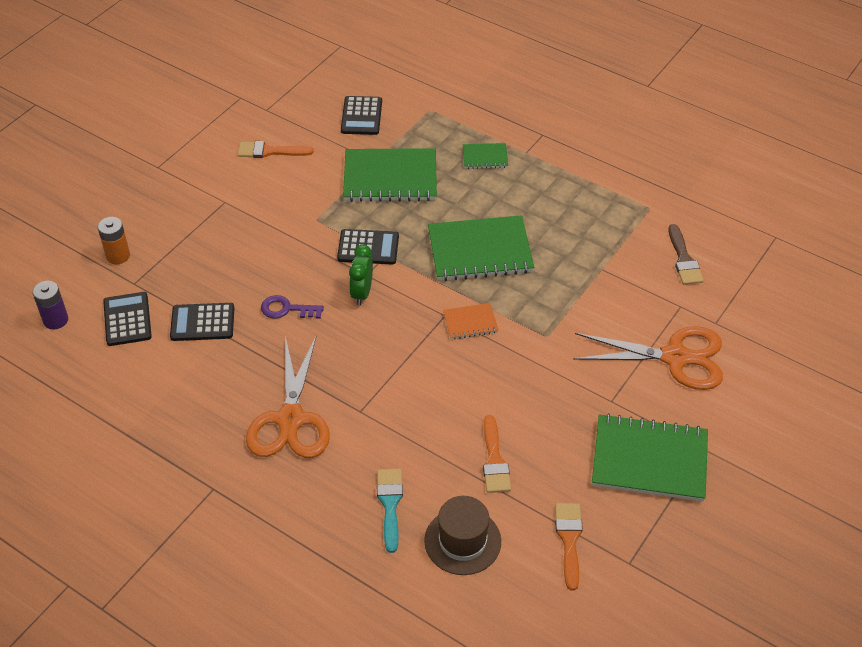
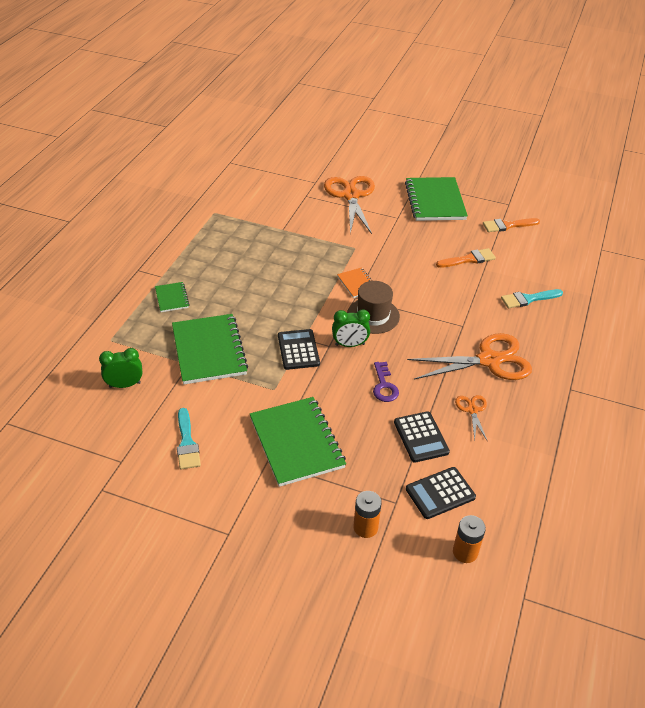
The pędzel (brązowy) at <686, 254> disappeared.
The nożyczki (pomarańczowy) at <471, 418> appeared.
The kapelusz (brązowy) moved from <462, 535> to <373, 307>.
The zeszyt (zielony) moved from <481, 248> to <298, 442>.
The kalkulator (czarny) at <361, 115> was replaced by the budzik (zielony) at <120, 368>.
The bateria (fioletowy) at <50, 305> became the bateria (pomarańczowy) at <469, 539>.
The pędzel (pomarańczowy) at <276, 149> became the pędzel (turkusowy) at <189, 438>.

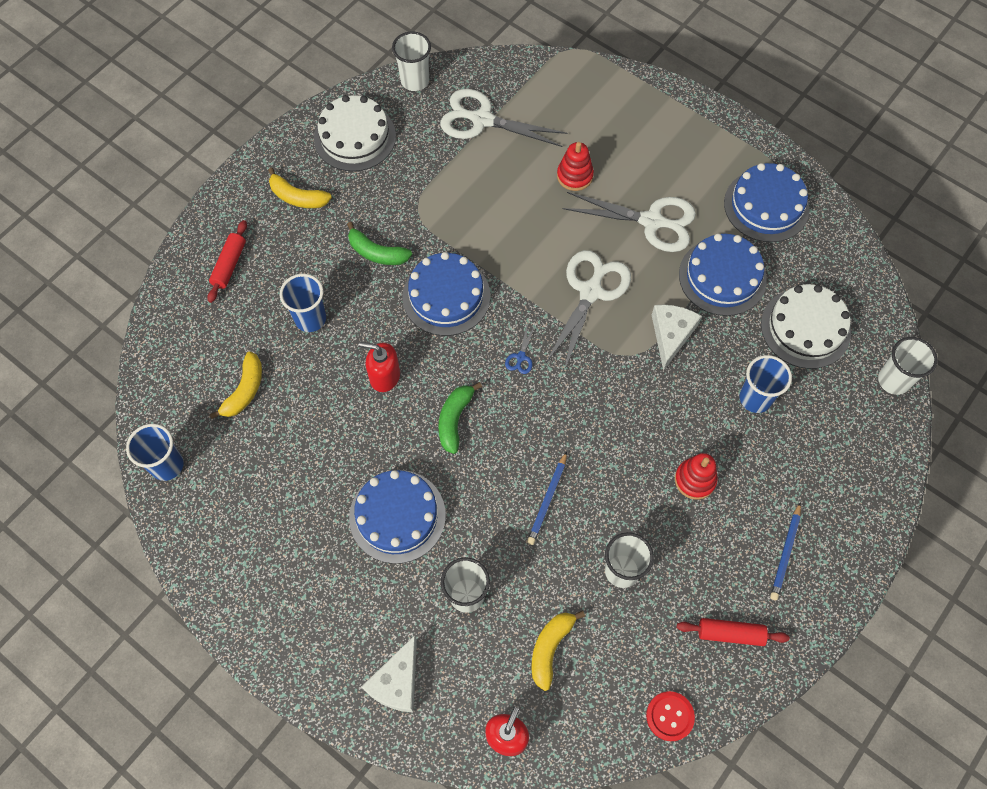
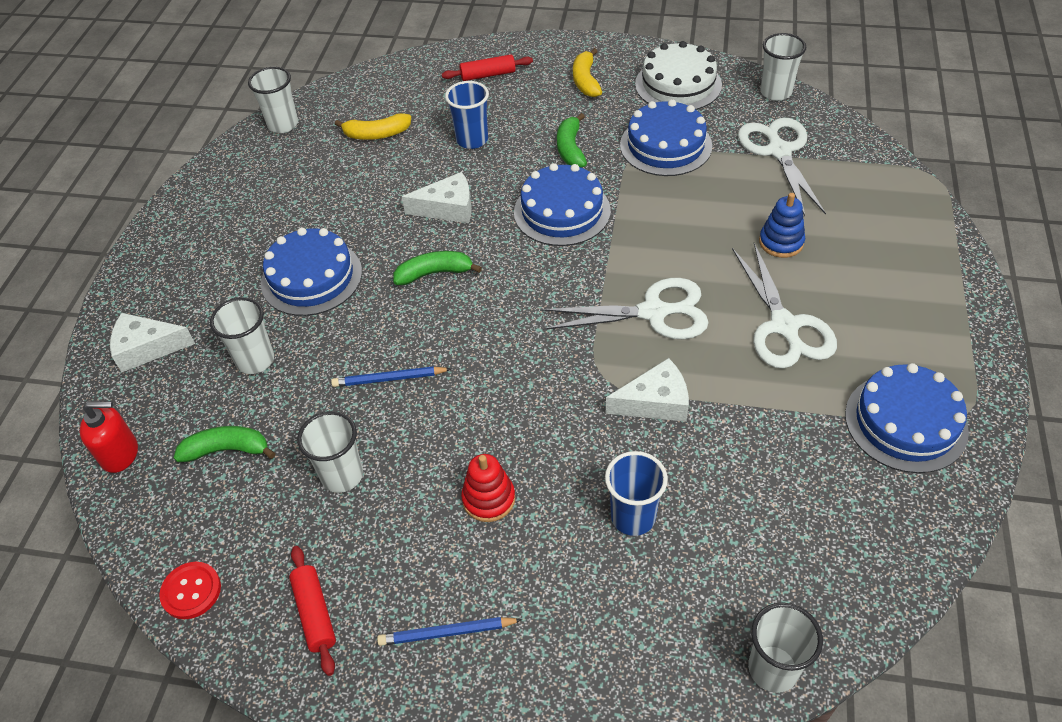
The nożyczki (niebieski) at <520, 348> disappeared.
The tort (biały) at <806, 326> disappeared.
The tort (niebieski) moved from <723, 275> to <666, 137>.
The dozownik mydła (czerwony) at <379, 367> was replaced by the ser (biały) at <437, 197>.
The szklanka (niebieski) at <155, 452> became the szklanka (biały) at <273, 100>.
The banan (żółty) at <558, 650> became the banan (zielony) at <225, 444>.
The zabawka nakładanka (czerwony) at <575, 166> became the zabawka nakładanka (niebieski) at <782, 225>.

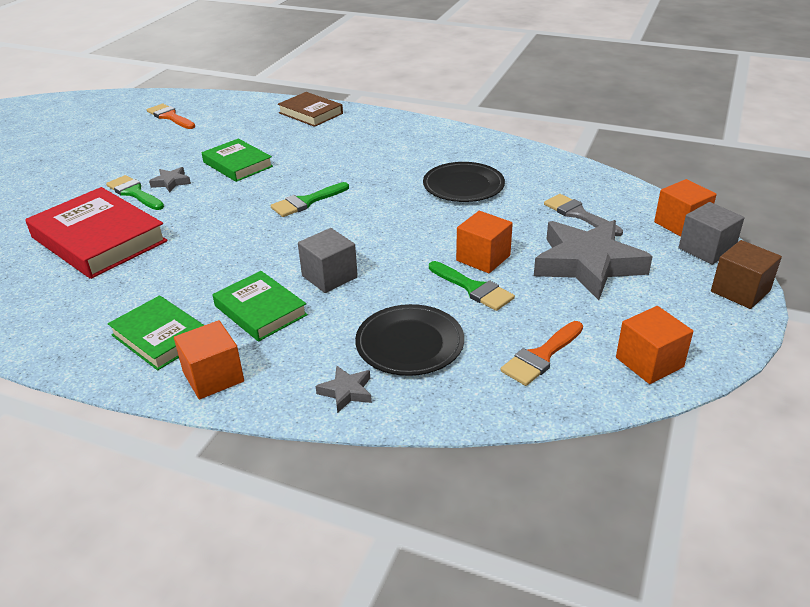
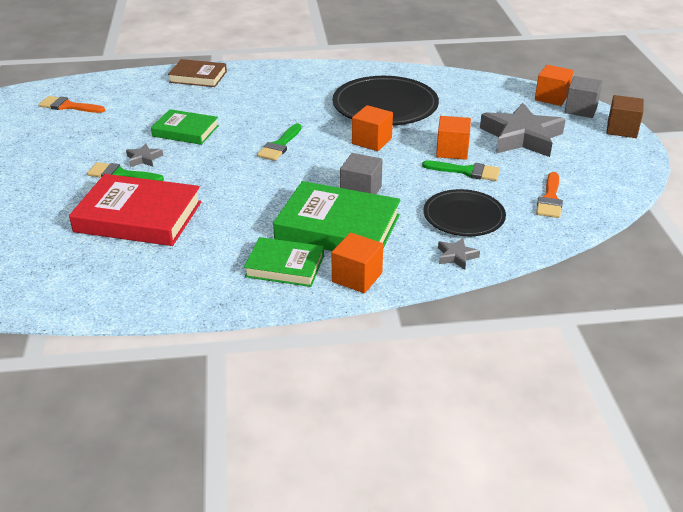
The pędzel (szary) at <583, 215> disappeared.
The sześcian (pomarańczowy) moved from <654, 345> to <372, 128>.
The książka (zielony) at <260, 306> changed to 1.66 times the size.
The talerz (czarny) at <464, 182> changed to 1.59 times the size.

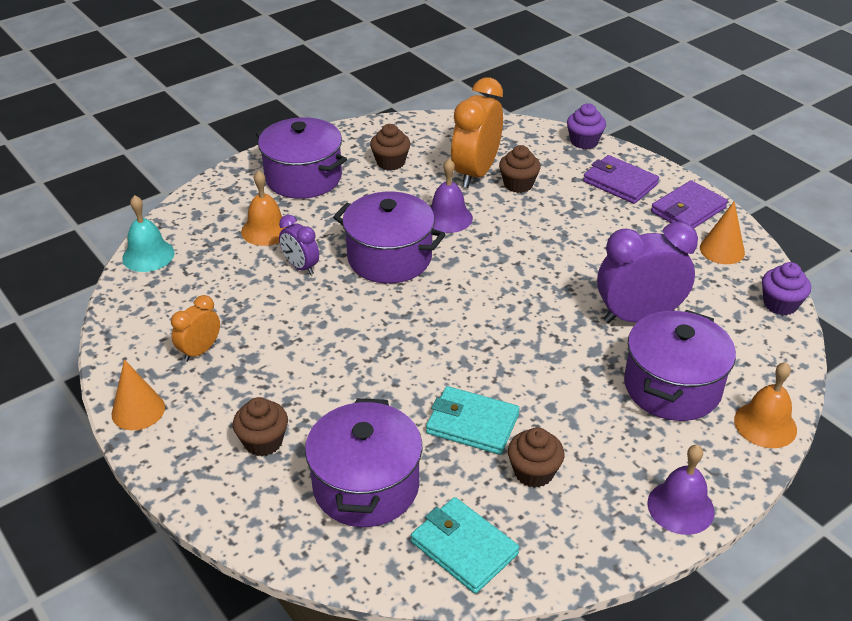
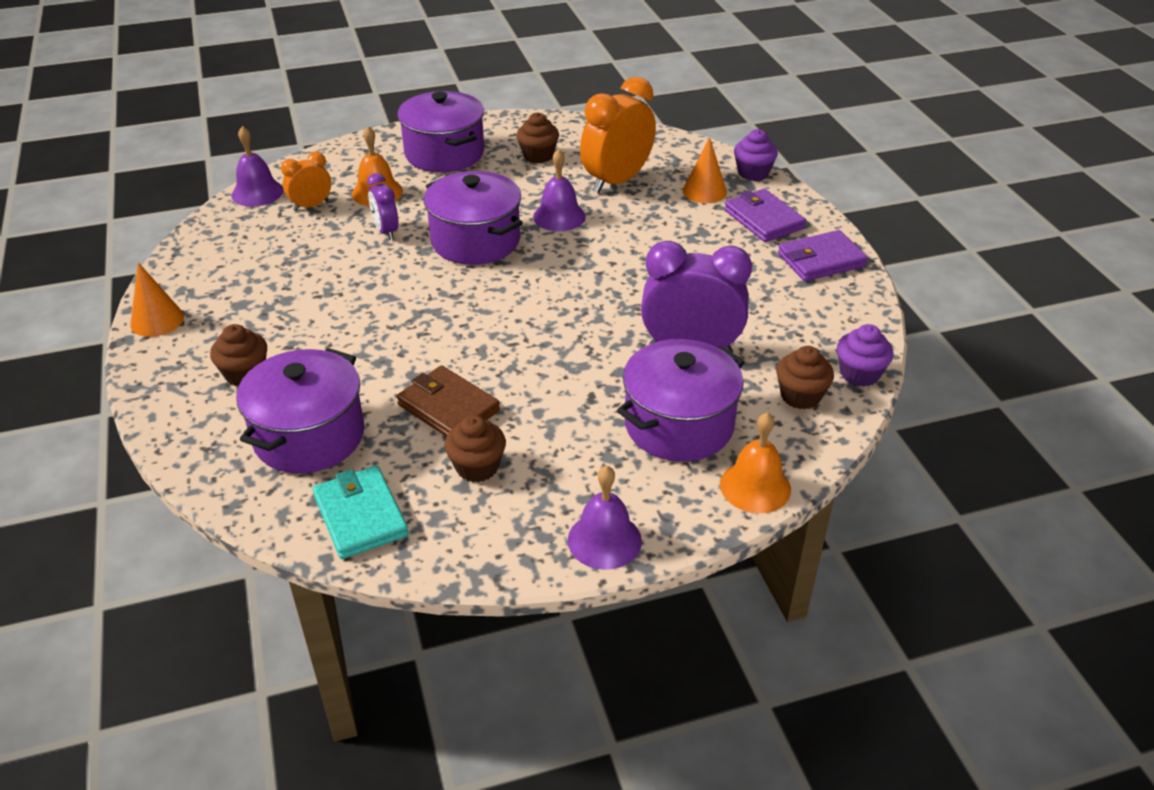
The budzik (pomarańczowy) moved from <195, 328> to <306, 181>.
The muffinka (brązowy) moved from <520, 169> to <805, 377>.
The stożek (pomarańczowy) moved from <722, 232> to <705, 170>.
The dzwonek (turkusowy) at <148, 233> became the dzwonek (fioletowy) at <257, 166>.
The portfel (turkusowy) at <472, 420> became the portfel (brązowy) at <448, 401>.

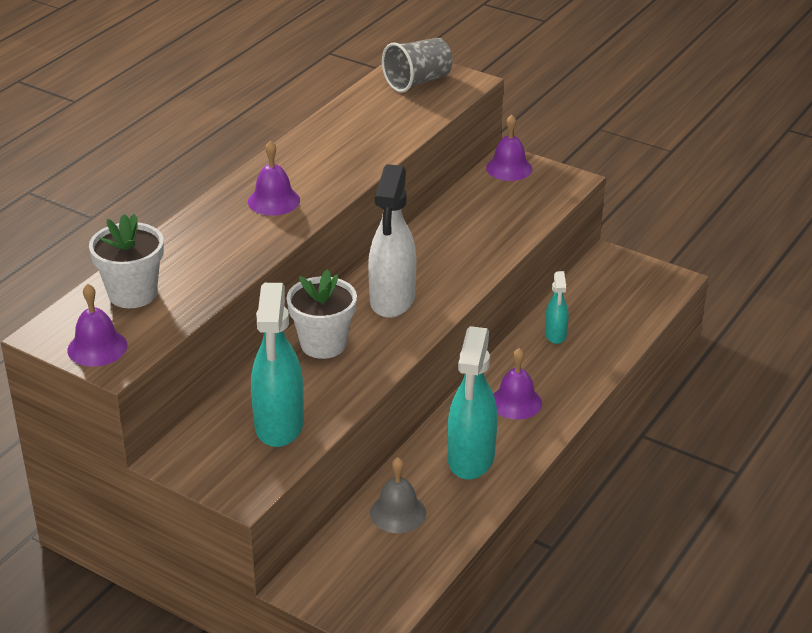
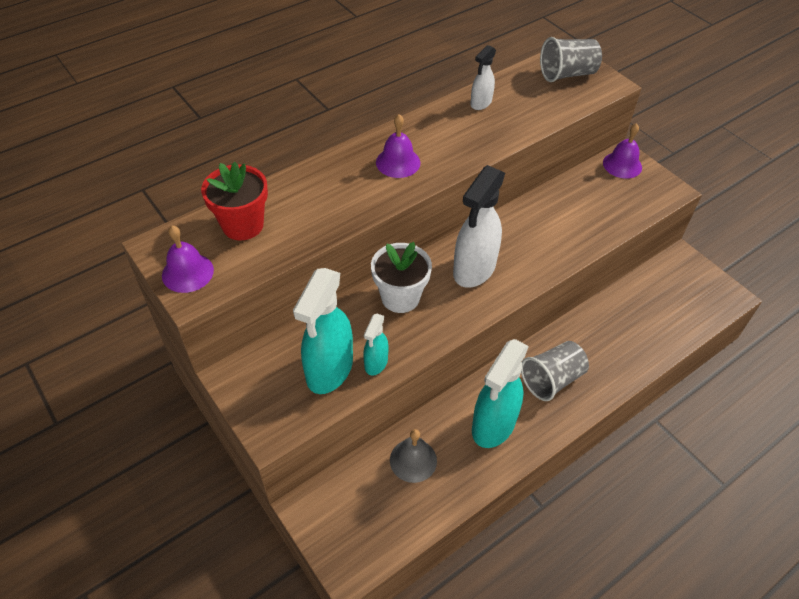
The spryskiwacz (biały) at <483, 77> appeared.
The spryskiwacz (turkusowy) moved from <556, 307> to <375, 345>.
The dzwonek (fioletowy) at <517, 384> was replaced by the szklanka (szary) at <555, 371>.
The doniczka (biały) at <126, 261> became the doniczka (czerwony) at <234, 201>.

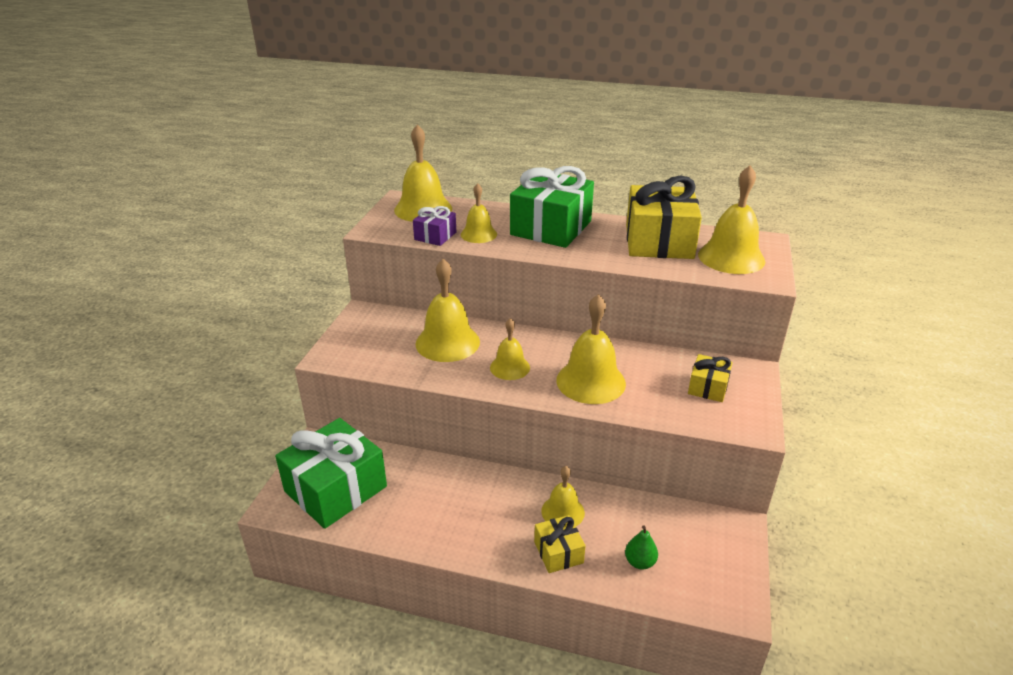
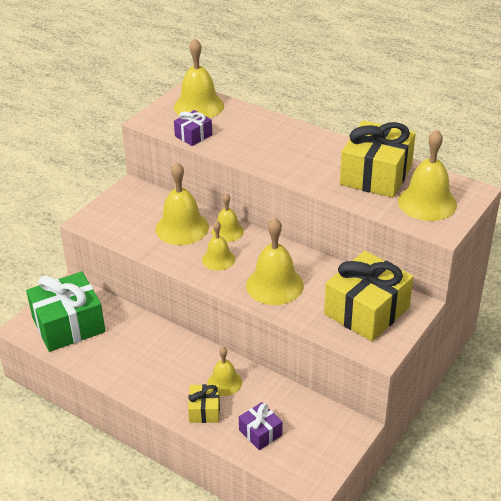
The prezent (zielony) at <552, 207> disappeared.
The dzwonek (żółty) moved from <479, 213> to <228, 217>.
The gruszka (zielony) at <641, 548> was replaced by the prezent (fioletowy) at <260, 426>.
The prezent (żółty) at <710, 378> changed to 2.04 times the size.

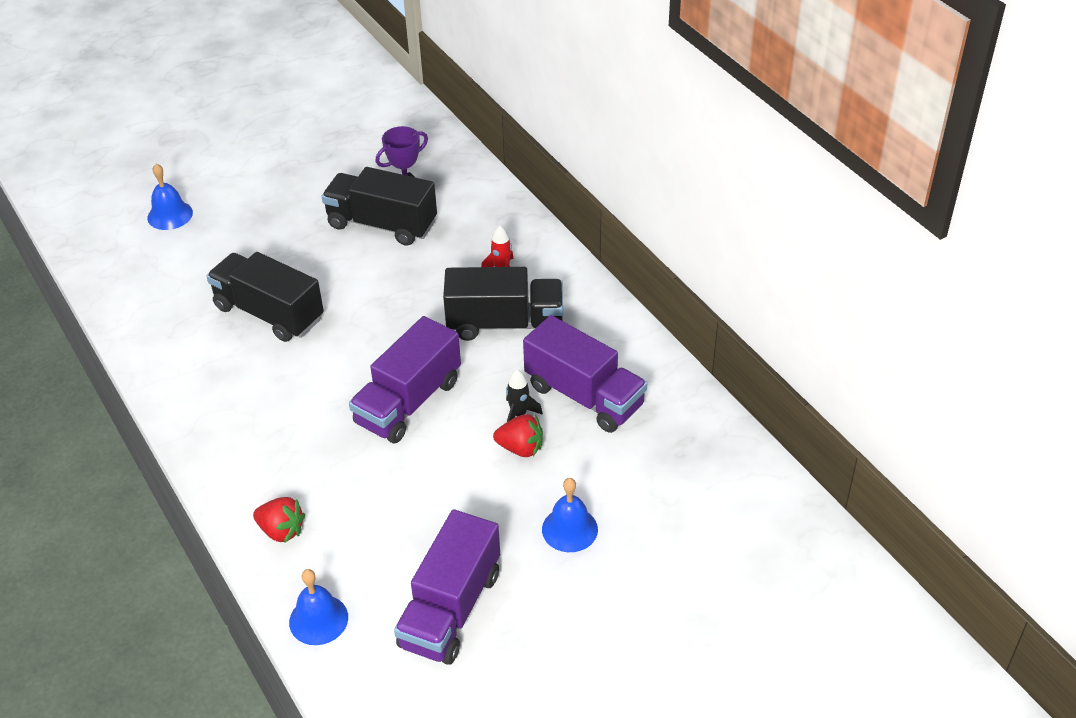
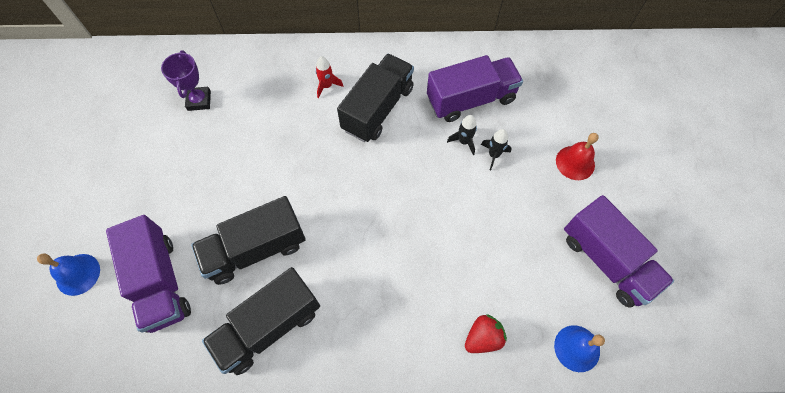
The ciężarówka (czarny) moved from <379, 206> to <261, 321>.
The ciężarówka (fioletowy) moved from <405, 379> to <148, 274>.
The truskawka (czerwony) at <518, 435> was replaced by the rakieta (czarny) at <496, 149>.
The dzwonek (niebieski) at <570, 515> became the dzwonek (czerwony) at <577, 156>.

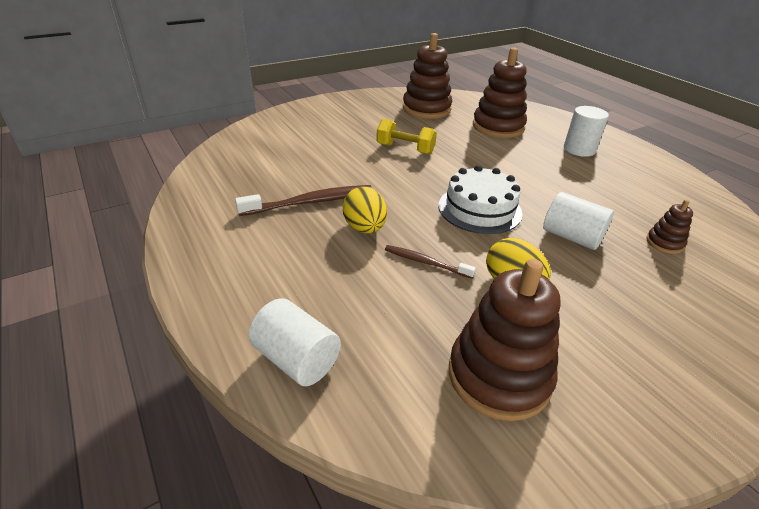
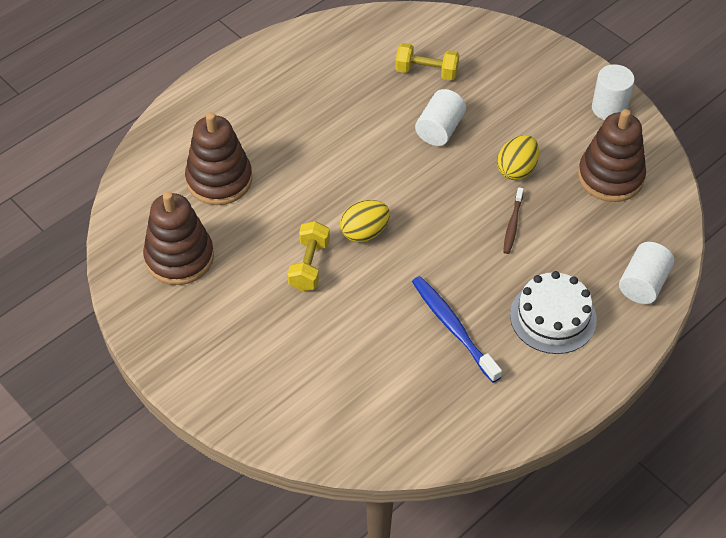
The jajko (żółty) moved from <365, 210> to <365, 221>.
The tort (biały) moved from <481, 199> to <553, 312>.
The walec (biały) moved from <586, 131> to <613, 92>.
The zabawka nakładanka (brązowy) at <669, 227> was replaced by the hantel (żółty) at <427, 62>.
The szczoteczka do zębów (brązowy) at <303, 200> became the szczoteczka do zębów (niebieski) at <457, 329>.

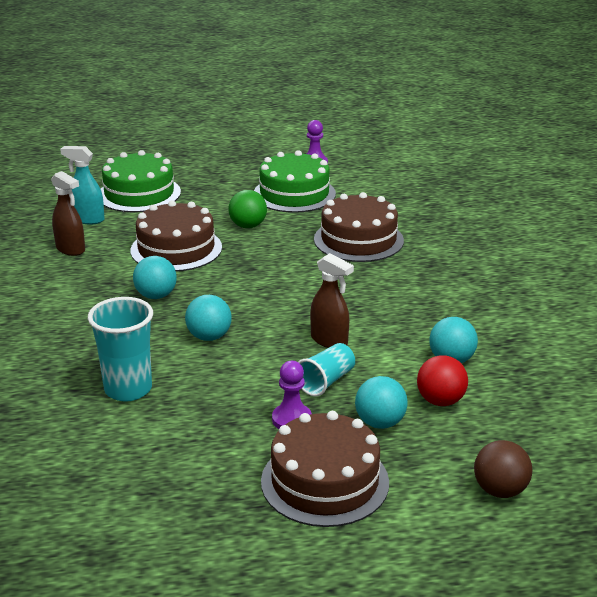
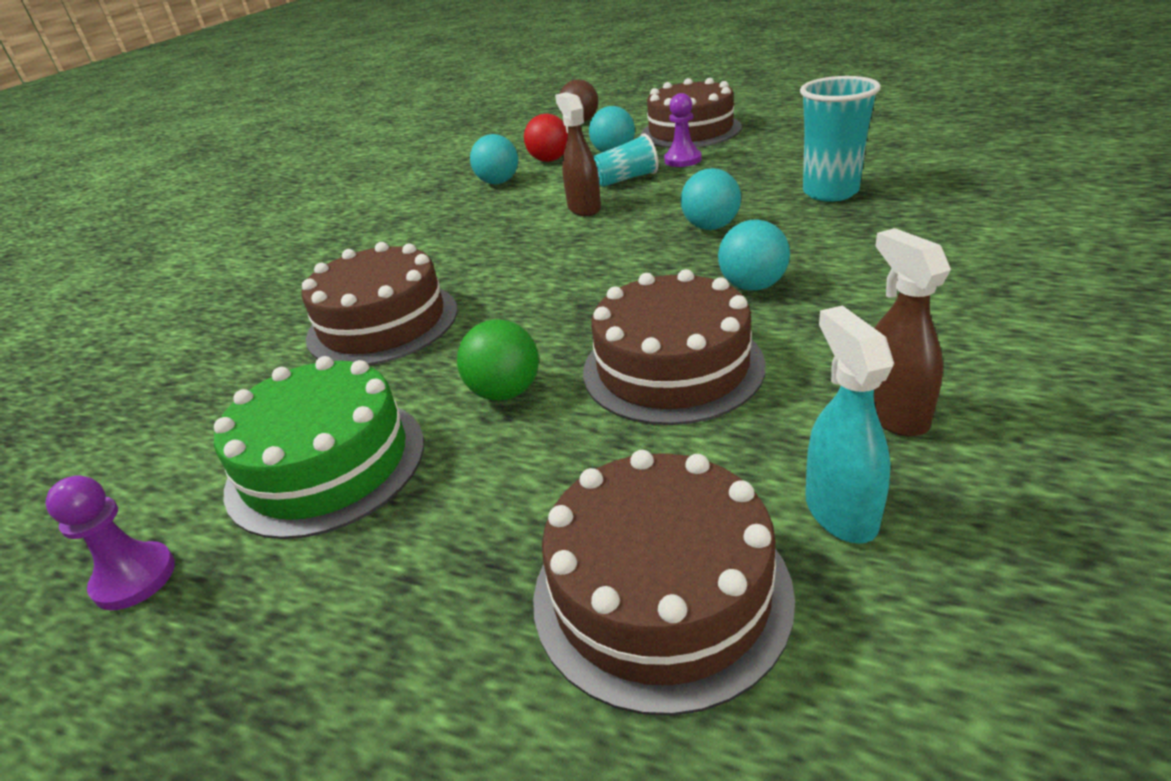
The tort (zielony) at <141, 181> became the tort (brązowy) at <664, 583>.
The spryskiwacz (turkusowy) at <82, 185> turned 150 degrees counterclockwise.

